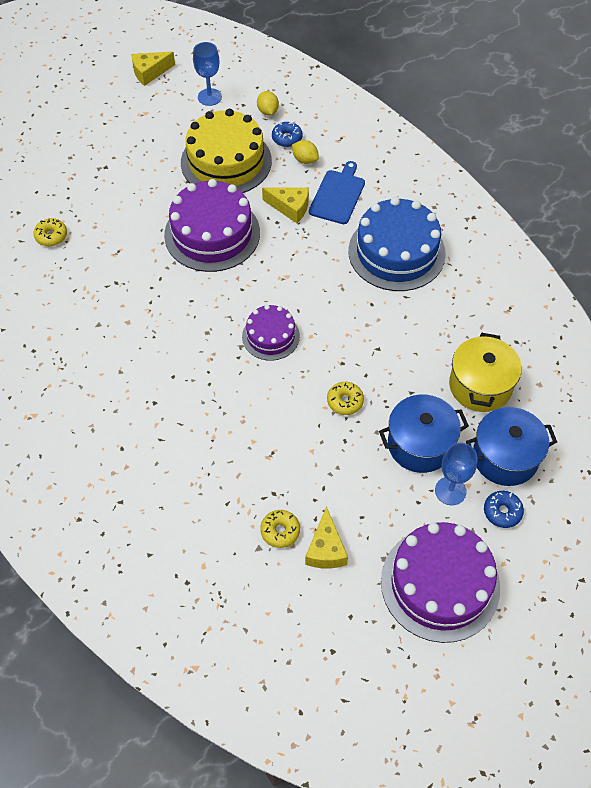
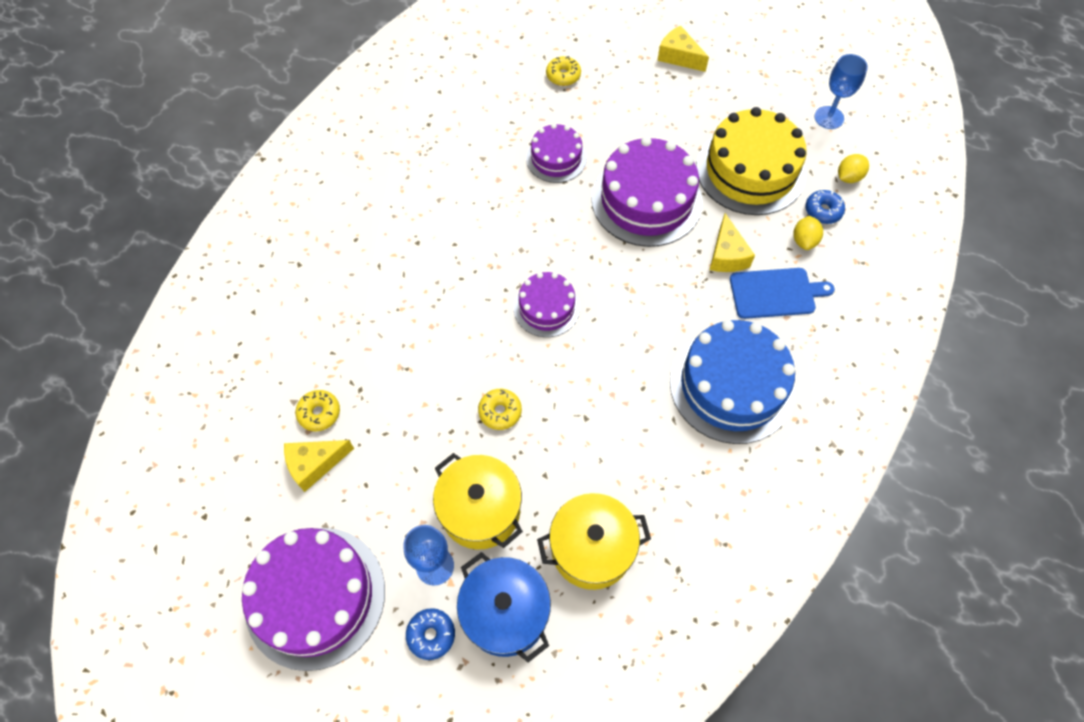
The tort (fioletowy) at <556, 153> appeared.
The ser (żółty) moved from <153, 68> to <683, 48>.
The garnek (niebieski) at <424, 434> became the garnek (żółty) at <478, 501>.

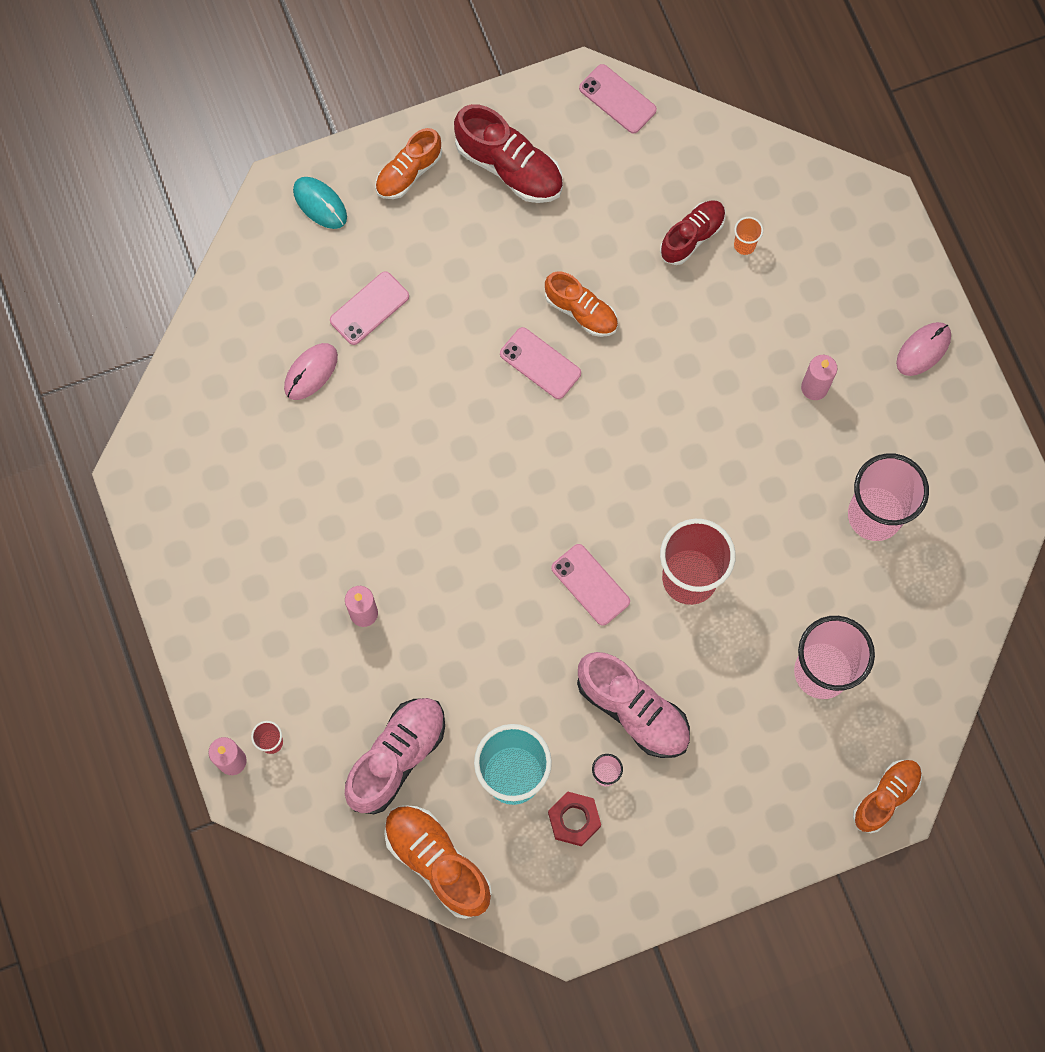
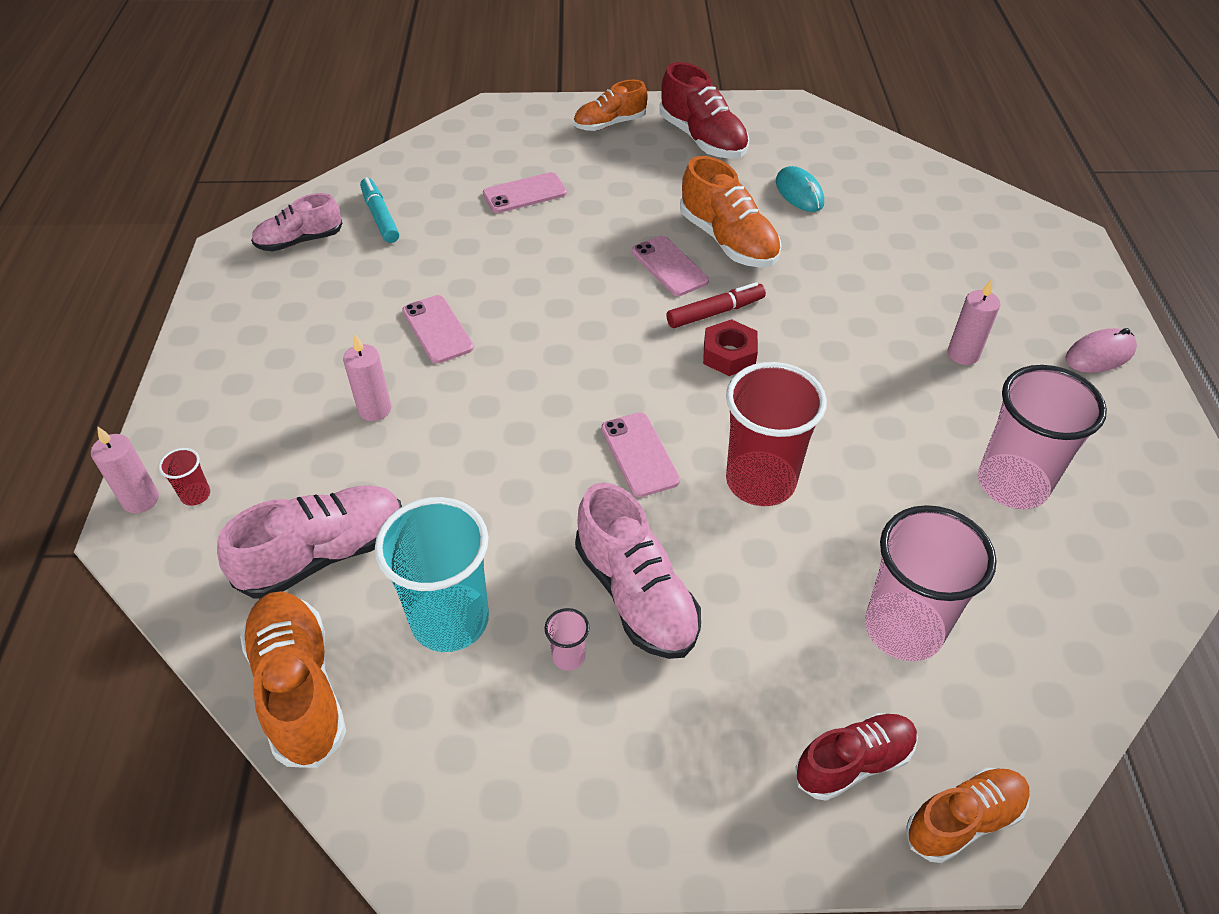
The myszka (różowy) at <311, 371> disappeared.
The szklanka (pomarańczowy) at <748, 236> disappeared.
The but (różowy) at <296, 222> appeared.
The flamaster (turkusowy) at <379, 210> appeared.
The flamaster (czerwony) at <716, 305> appeared.
The myszka (turkusowy) moved from <320, 203> to <800, 189>.
The nakrętka (czerwony) moved from <574, 818> to <730, 347>.
The telefon (różowy) moved from <618, 98> to <438, 329>.
The but (czerwony) moved from <693, 232> to <856, 757>.
The but (pomarańczowy) at <581, 304> changed to 1.51 times the size.

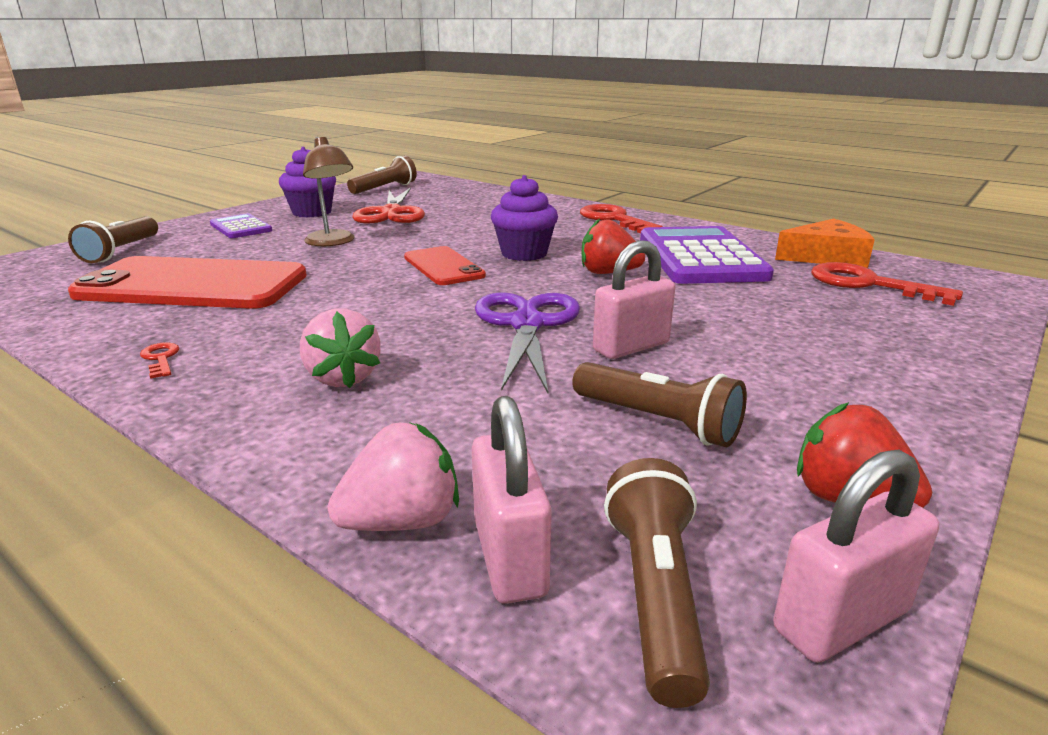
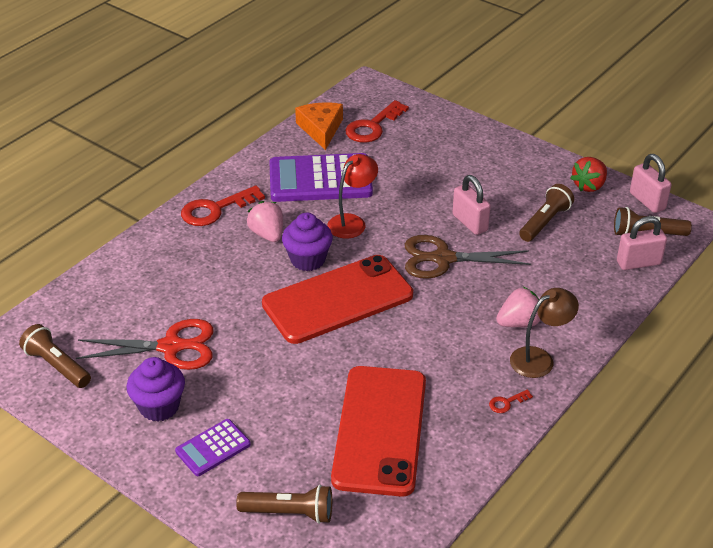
The lampka (brązowy) moved from <329, 192> to <544, 333>.
The truskawka (różowy) moved from <393, 476> to <265, 221>.
The truskawka (czerwony) at <613, 246> was replaced by the lampka (czerwony) at <352, 196>.
The nożyczki (fioletowy) at <527, 343> became the nożyczki (brązowy) at <468, 257>.
The telefon (czerwony) at <445, 265> changed to 1.90 times the size.

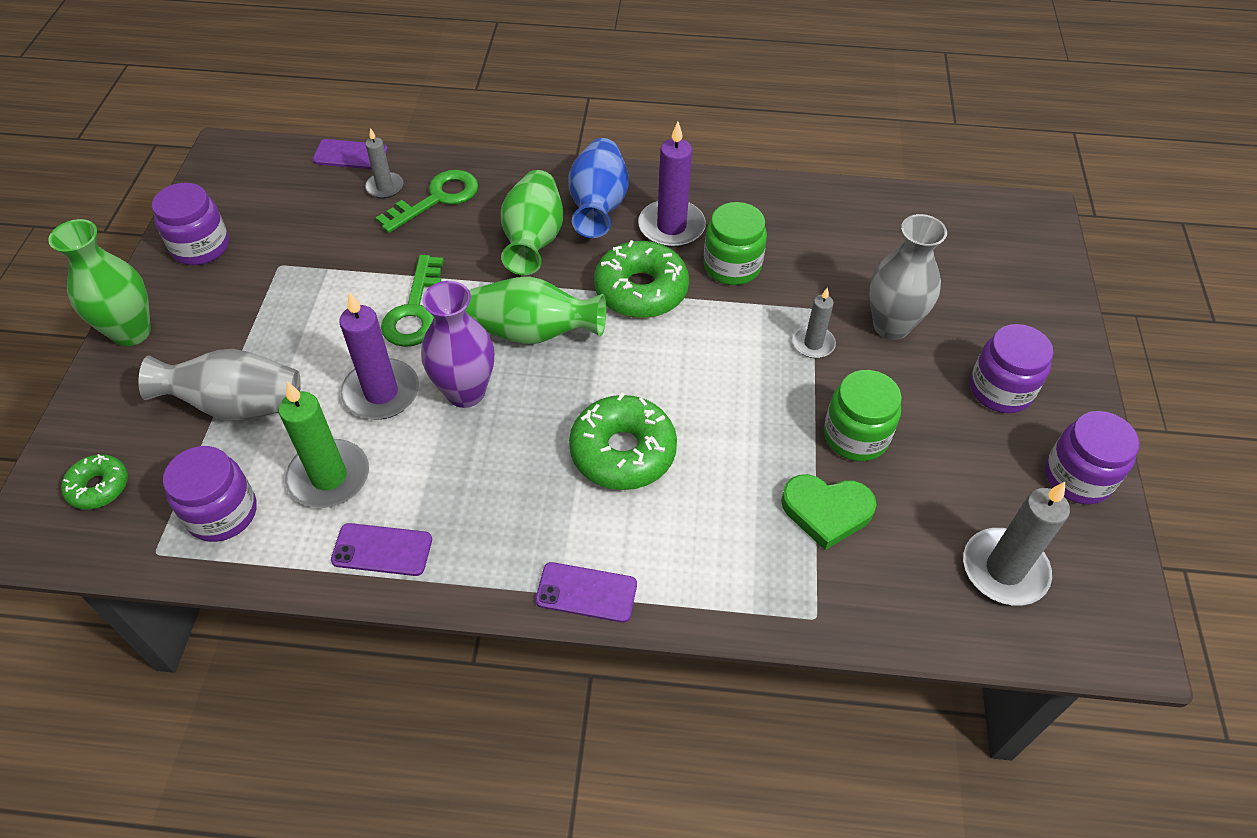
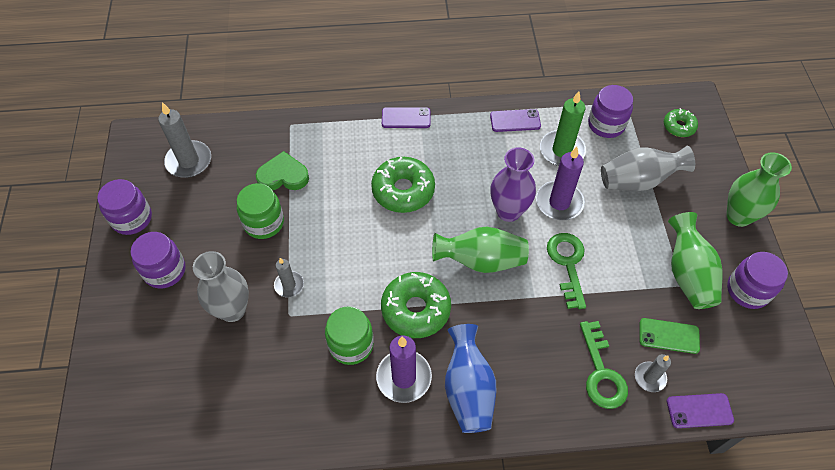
The telefon (zielony) at <669, 336> appeared.
The wazon (zielony) moved from <532, 222> to <695, 260>.
The klucz (zielony) at <427, 201> turned 45 degrees counterclockwise.

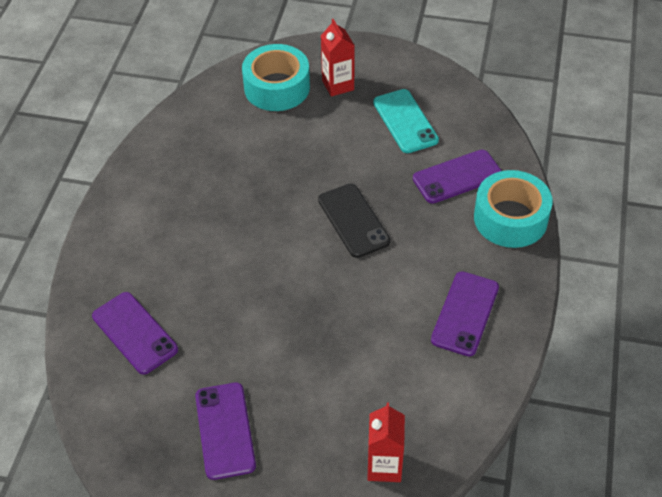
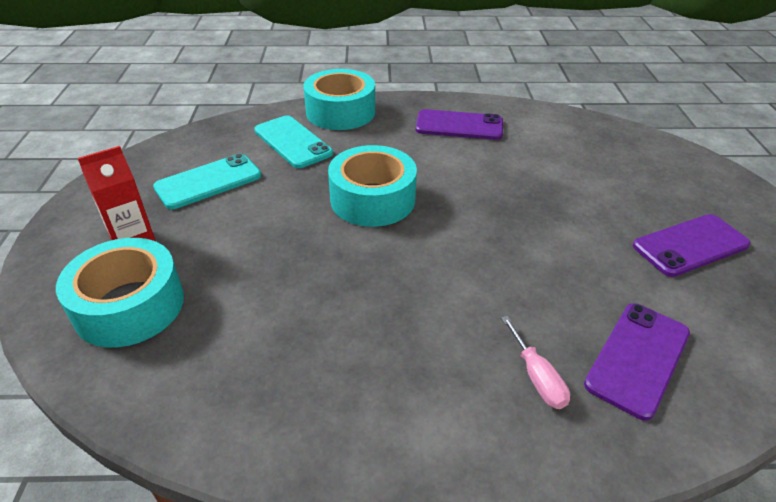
The karton mleka (czerwony) at <386, 442> disappeared.
The śrubokręt (różowy) at <535, 362> appeared.
The telefon (czarny) at <354, 221> was replaced by the taśma klejąca (turkusowy) at <372, 186>.
The telefon (fioletowy) at <457, 177> became the telefon (turkusowy) at <293, 142>.

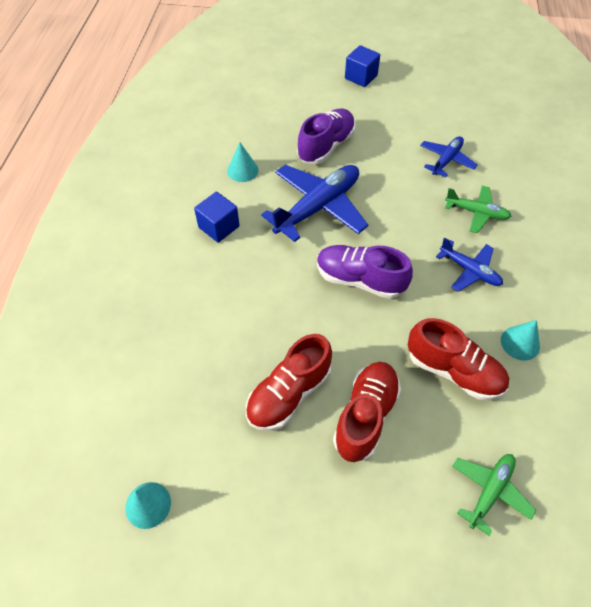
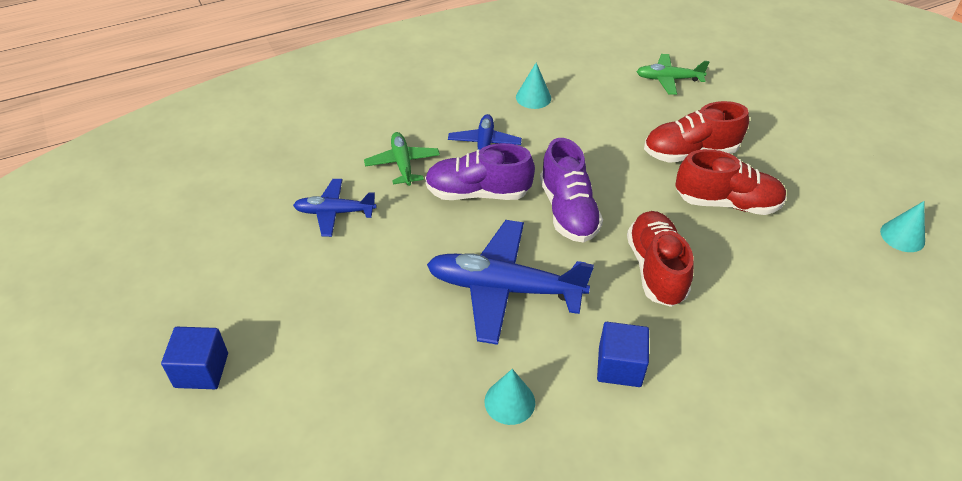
The but (fioletowy) moved from <326, 136> to <480, 171>.
The but (czerwony) moved from <458, 359> to <660, 259>.

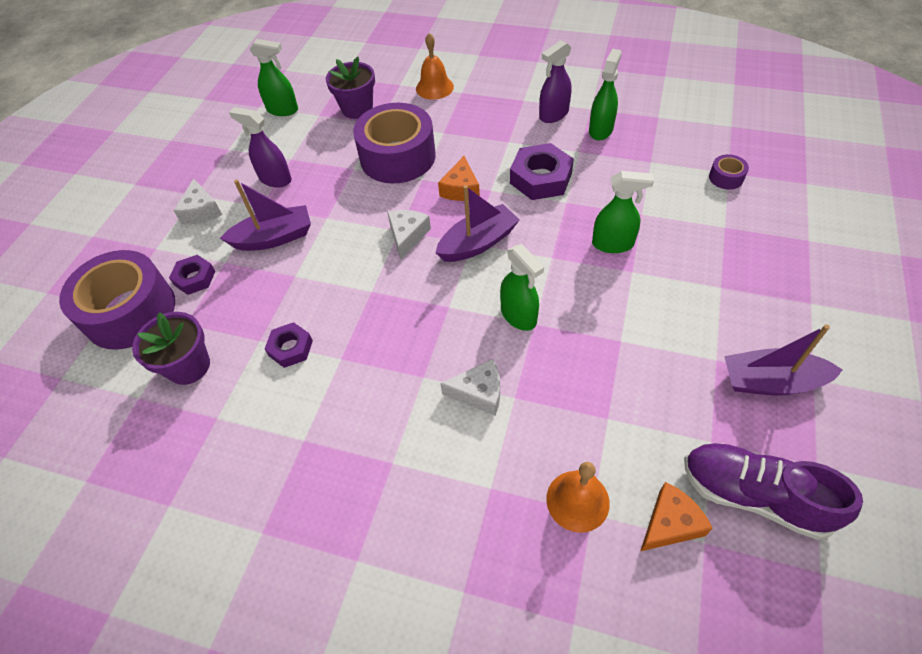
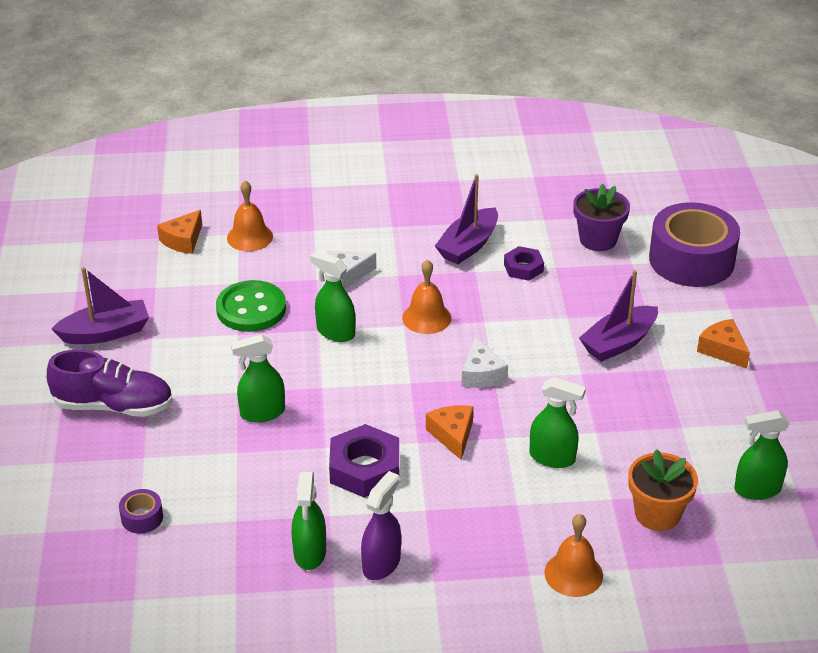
The nakrętka (fioletowy) at <192, 275> disappeared.
The spryskiwacz (fioletowy) at <260, 147> disappeared.
The guzik (zielony) at <251, 306> appeared.
The dzwonek (pomarańczowy) at <426, 297> appeared.
The łódka (fioletowy) moved from <477, 223> to <466, 219>.
The but (fioletowy) moved from <773, 491> to <110, 383>.
The taśma klejąca (fioletowy) at <394, 143> was replaced by the spryskiwacz (zielony) at <557, 422>.
The ser (biały) at <198, 201> became the ser (pomarańczowy) at <723, 343>.
The doniczka (fioletowy) at <350, 88> became the doniczka (pomarańczowy) at <663, 490>.

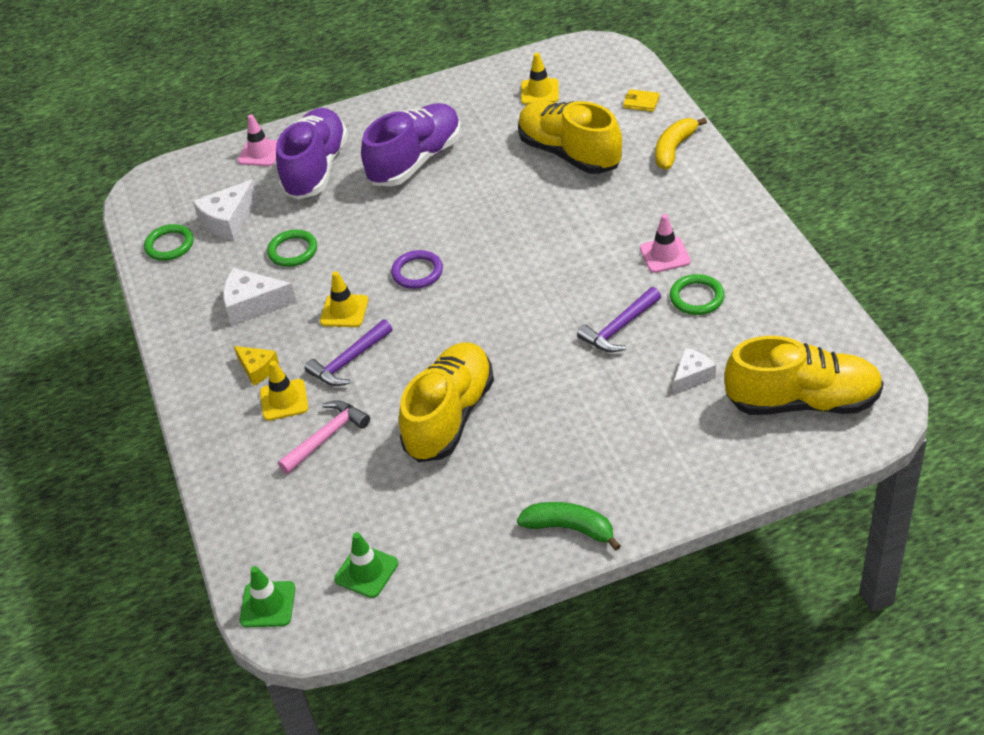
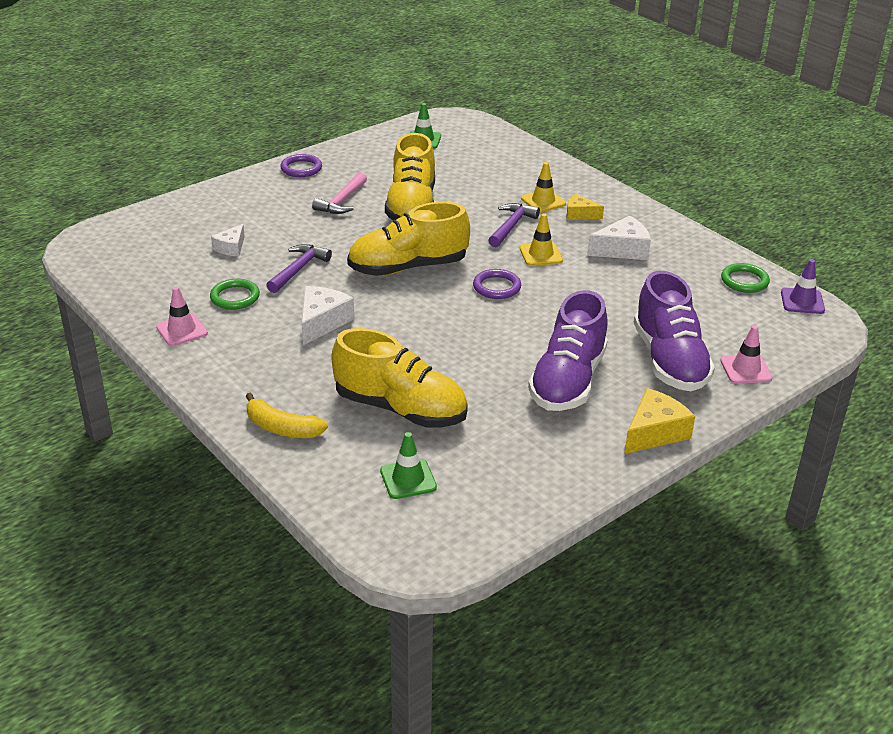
The pierścień (zielony) at <292, 248> disappeared.
The pachołek (żółty) at <540, 79> disappeared.
The portfel (żółty) at <641, 100> disappeared.
The ser (żółty) at <659, 421> appeared.
The pachołek (fioletowy) at <803, 286> appeared.
The ser (biały) moved from <225, 209> to <328, 315>.
The pachołek (zielony) moved from <267, 596> to <408, 465>.
The młotek (różowy) moved from <324, 437> to <339, 193>.
The pachołek (różowy) moved from <665, 243> to <182, 316>.
The but (żółty) moved from <804, 375> to <408, 239>.
The banan (zielony) at <569, 526> was replaced by the pierścień (fioletowy) at <301, 165>.
The banan (żółty) at <681, 144> turned 105 degrees clockwise.

